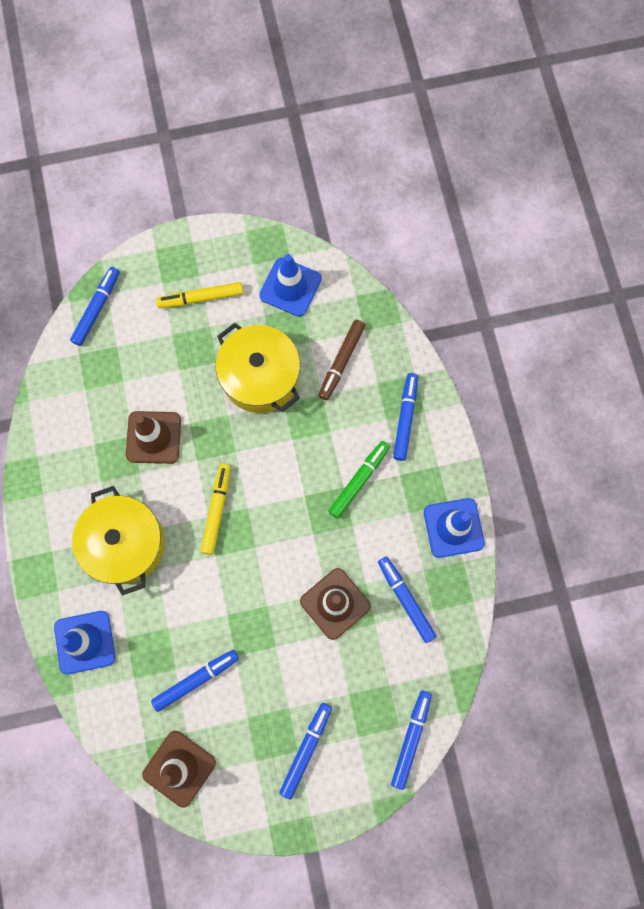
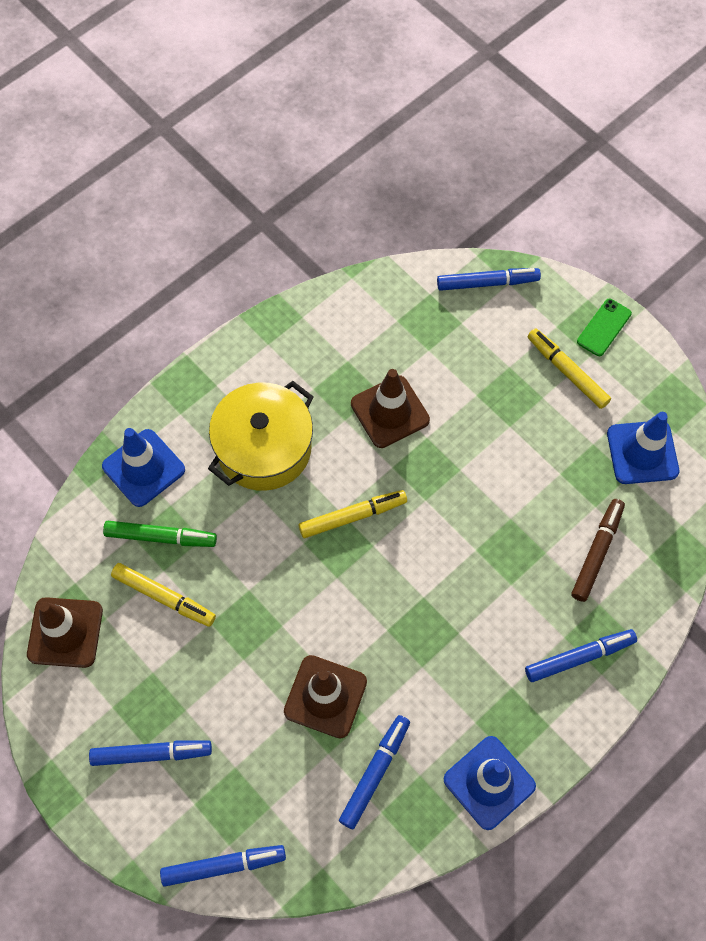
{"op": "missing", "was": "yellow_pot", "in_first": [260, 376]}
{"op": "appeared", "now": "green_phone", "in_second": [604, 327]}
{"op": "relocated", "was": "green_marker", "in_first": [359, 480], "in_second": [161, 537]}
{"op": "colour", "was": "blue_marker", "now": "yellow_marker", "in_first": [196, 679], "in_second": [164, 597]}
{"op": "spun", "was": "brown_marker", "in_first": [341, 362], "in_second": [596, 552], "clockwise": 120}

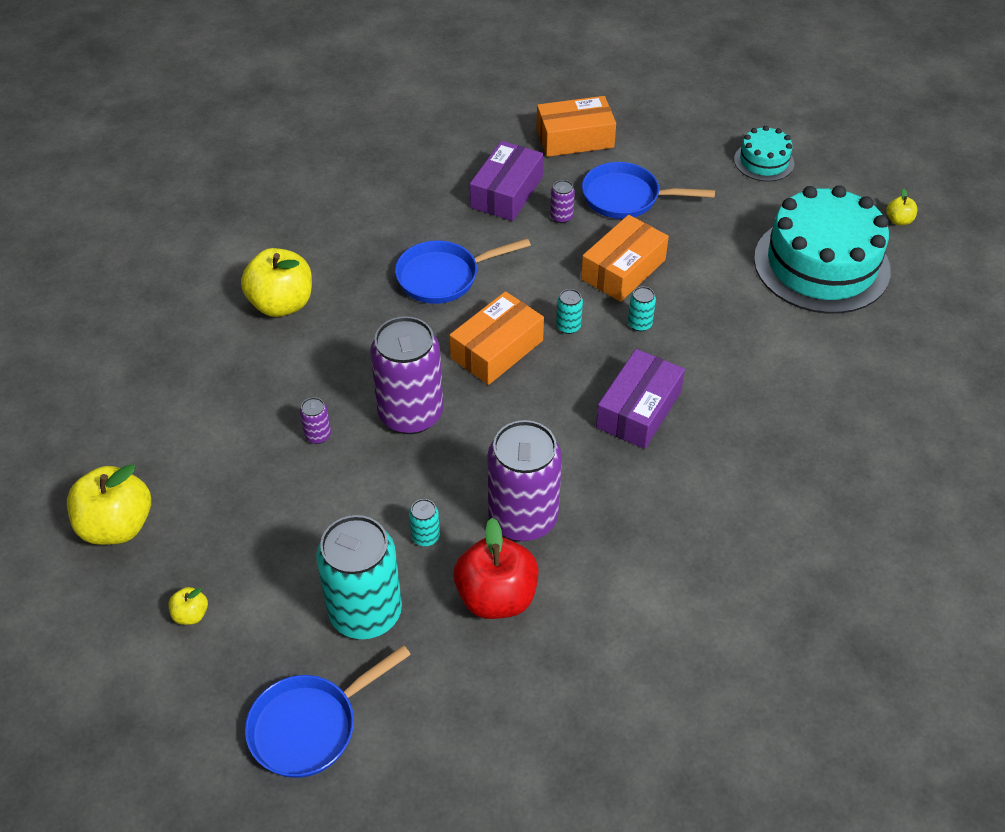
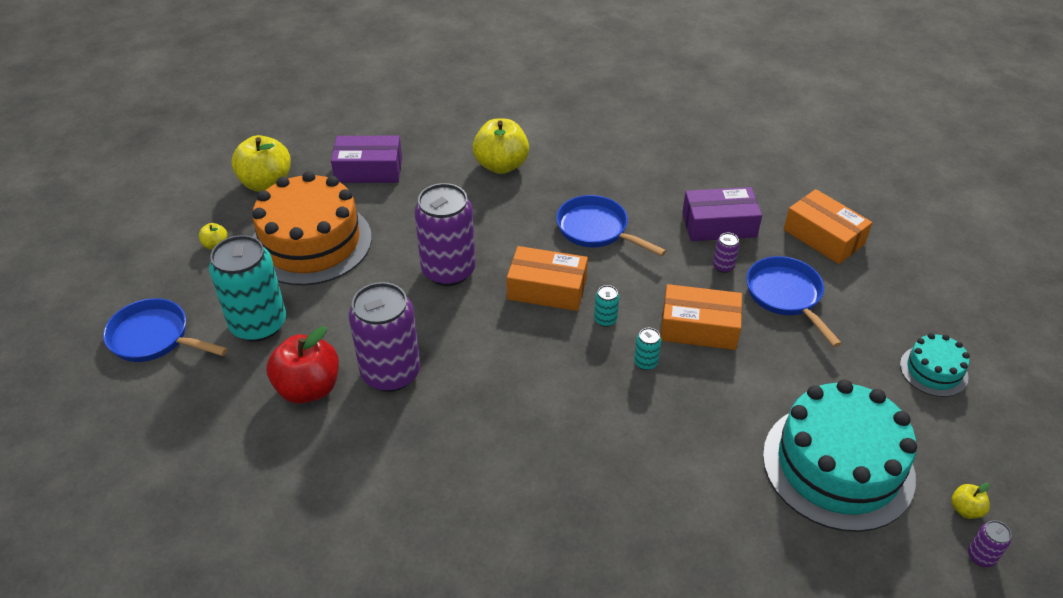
{"op": "missing", "was": "turquoise_can", "in_first": [425, 537]}
{"op": "appeared", "now": "orange_cake", "in_second": [311, 242]}
{"op": "relocated", "was": "purple_can", "in_first": [318, 435], "in_second": [981, 556]}
{"op": "relocated", "was": "purple_box", "in_first": [638, 410], "in_second": [369, 170]}

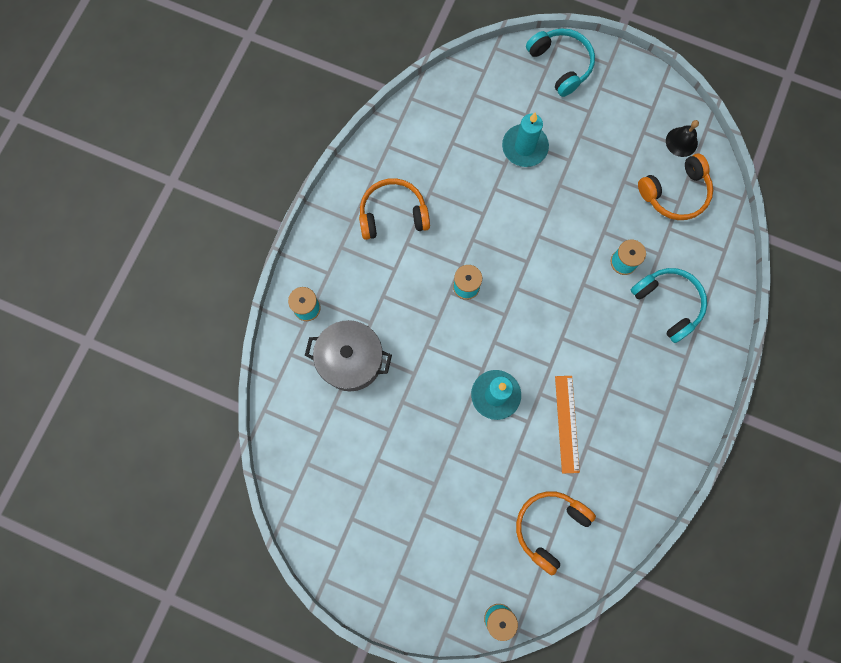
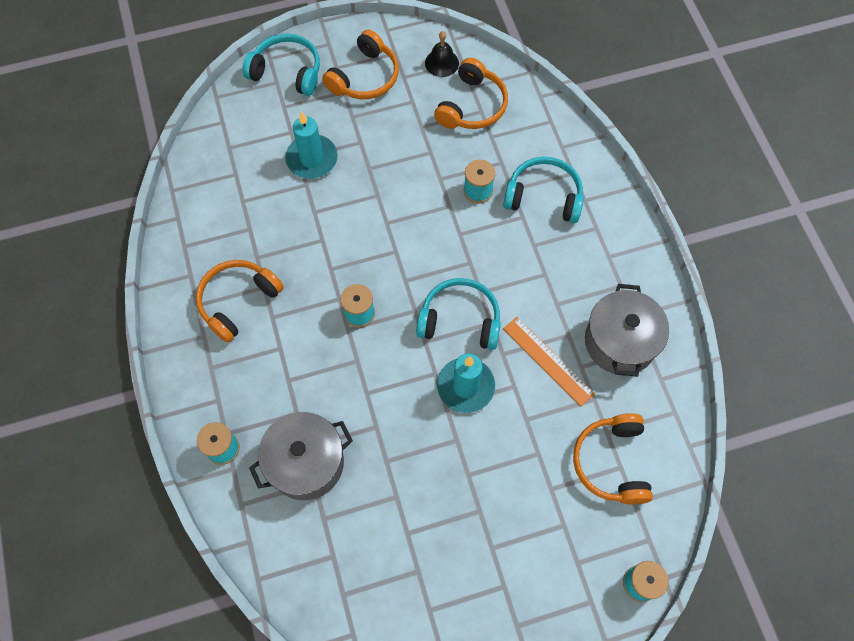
{"op": "appeared", "now": "orange_headphones", "in_second": [365, 77]}
{"op": "appeared", "now": "turquoise_headphones", "in_second": [460, 320]}
{"op": "appeared", "now": "grey_pot", "in_second": [620, 342]}

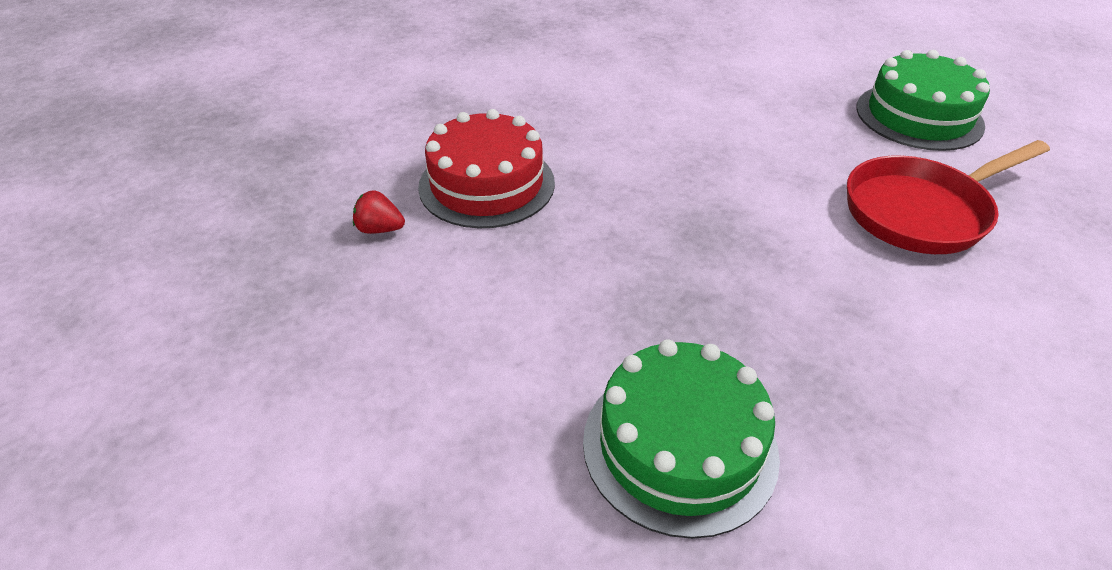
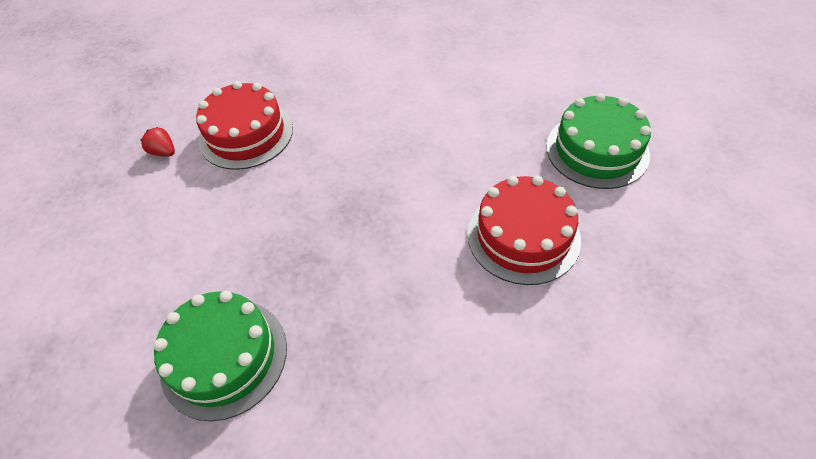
{"op": "exchanged", "was": "red_pan", "now": "red_cake", "in_first": [921, 211], "in_second": [523, 236]}

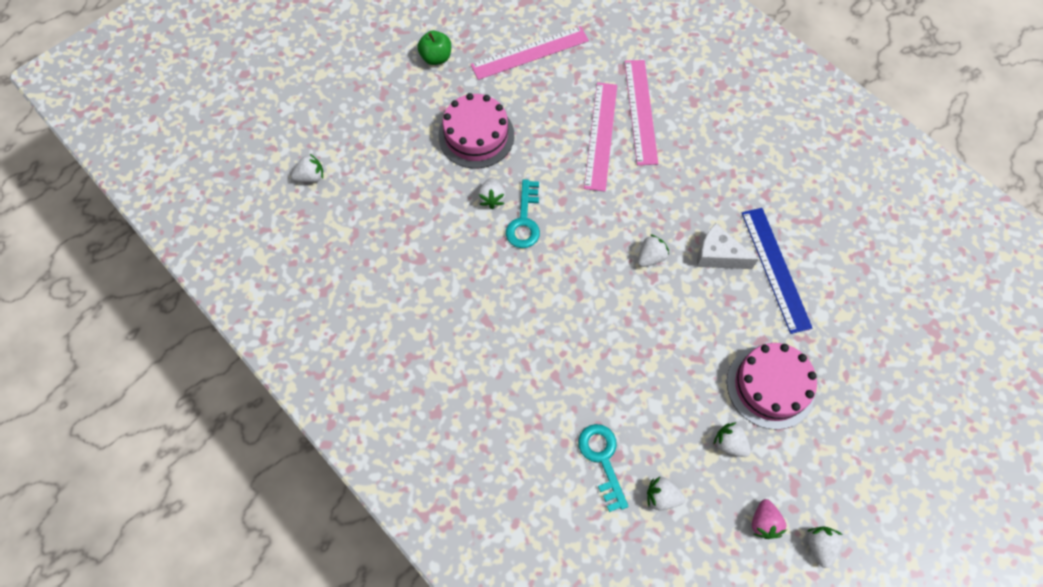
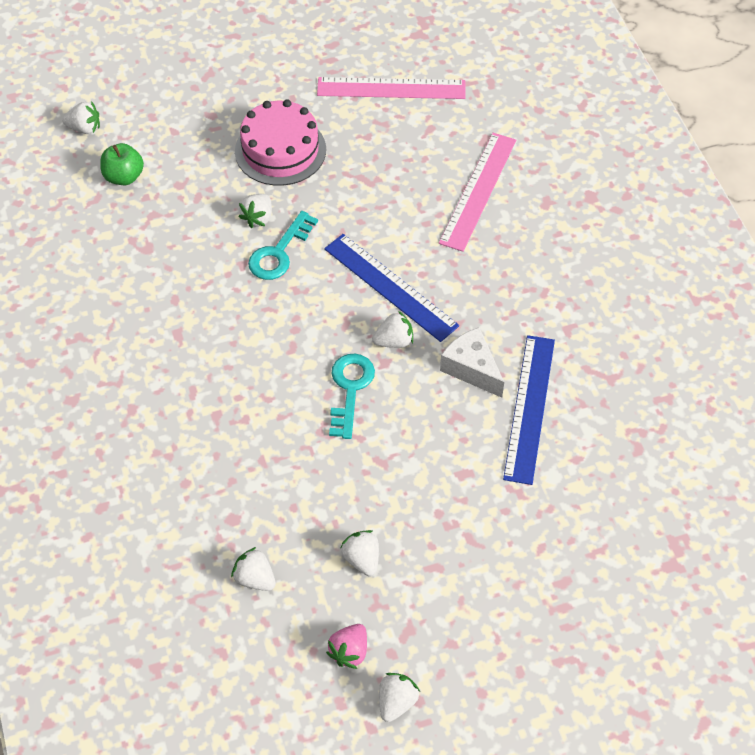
{"op": "missing", "was": "pink_ruler", "in_first": [600, 135]}
{"op": "missing", "was": "pink_cake", "in_first": [770, 386]}
{"op": "appeared", "now": "blue_ruler", "in_second": [390, 287]}
{"op": "relocated", "was": "green_apple", "in_first": [436, 57], "in_second": [124, 177]}
{"op": "relocated", "was": "turquoise_key", "in_first": [602, 459], "in_second": [350, 389]}

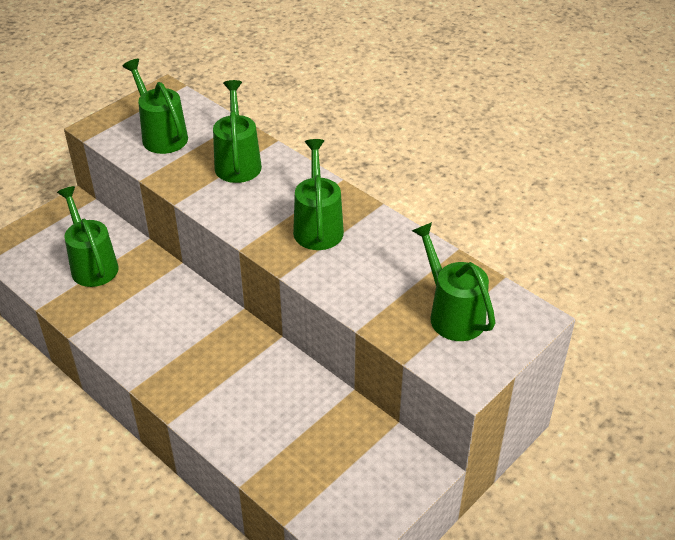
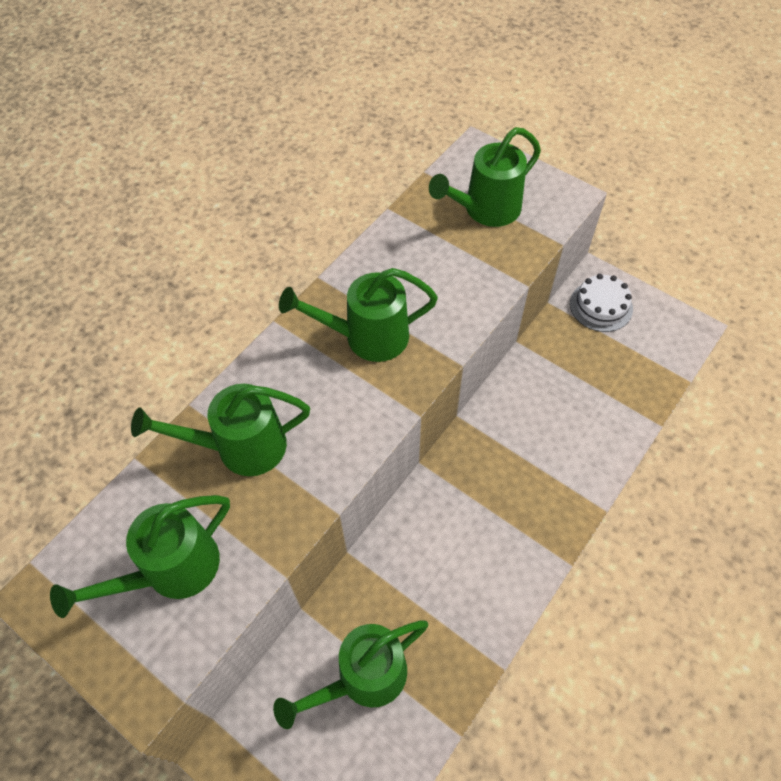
{"op": "appeared", "now": "white_cake", "in_second": [601, 306]}

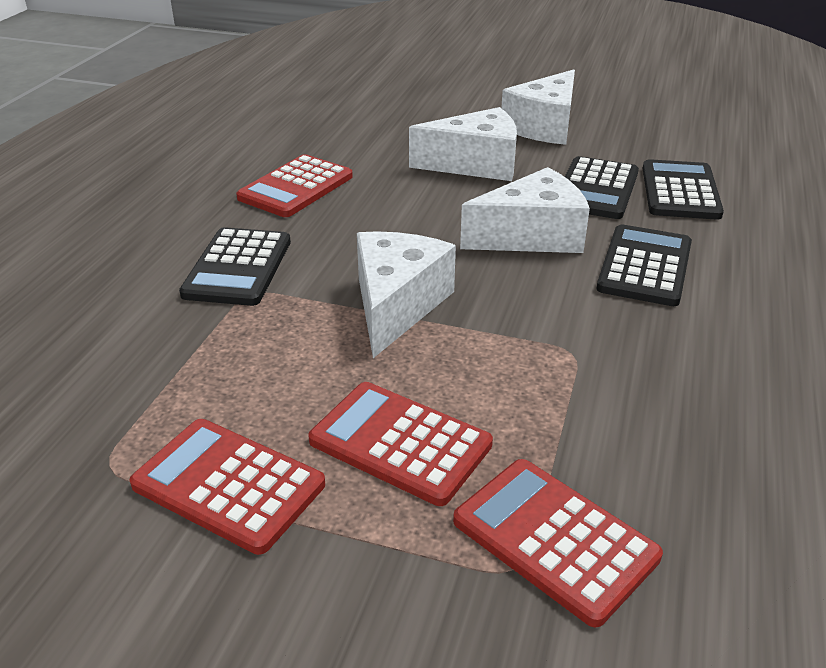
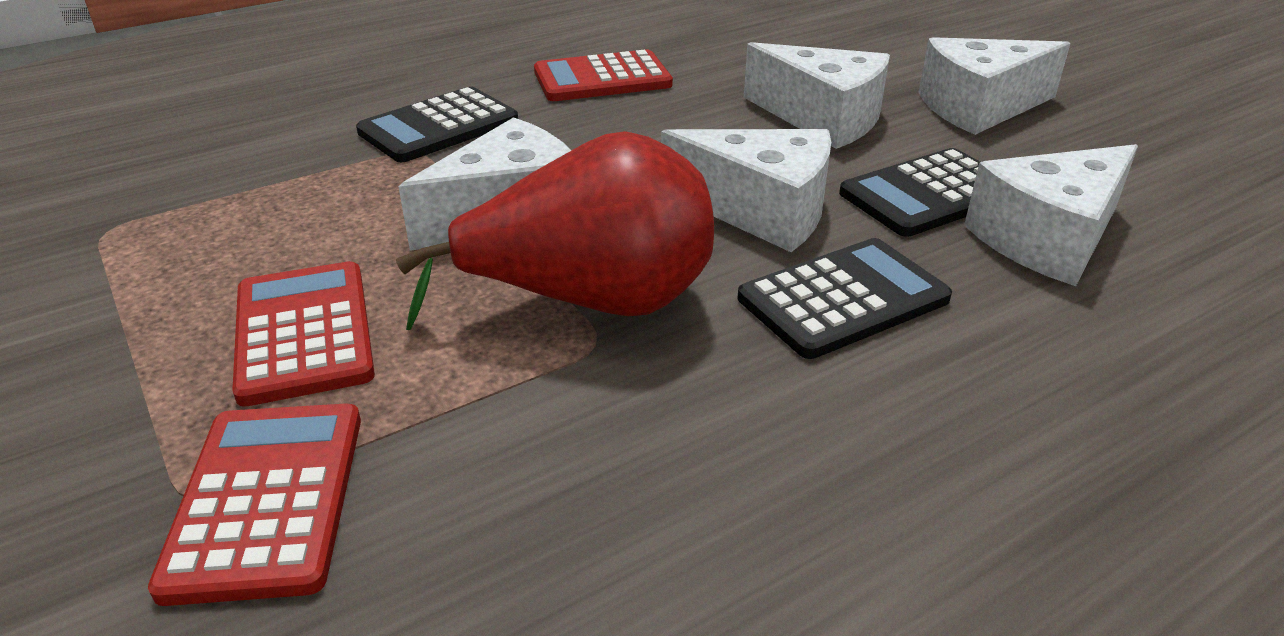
{"op": "missing", "was": "red_calculator", "in_first": [228, 485]}
{"op": "appeared", "now": "red_pear", "in_second": [592, 303]}
{"op": "exchanged", "was": "black_calculator", "now": "white_cheese", "in_first": [680, 191], "in_second": [1048, 239]}

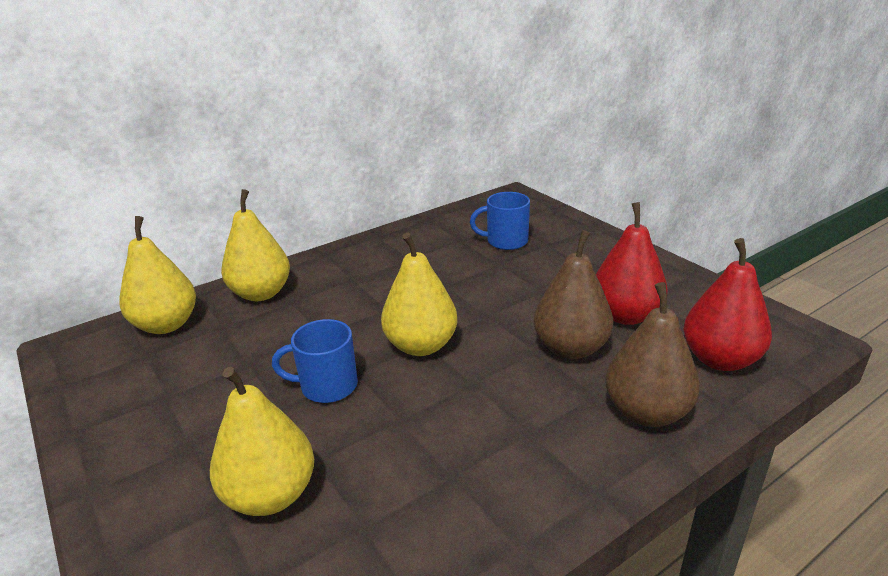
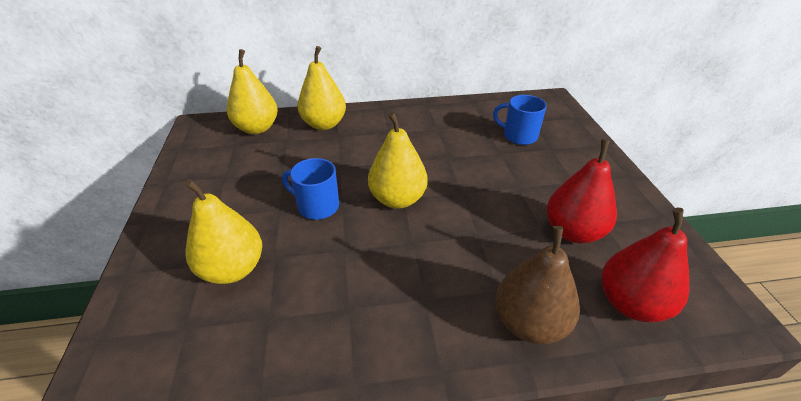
{"op": "missing", "was": "brown_pear", "in_first": [570, 348]}

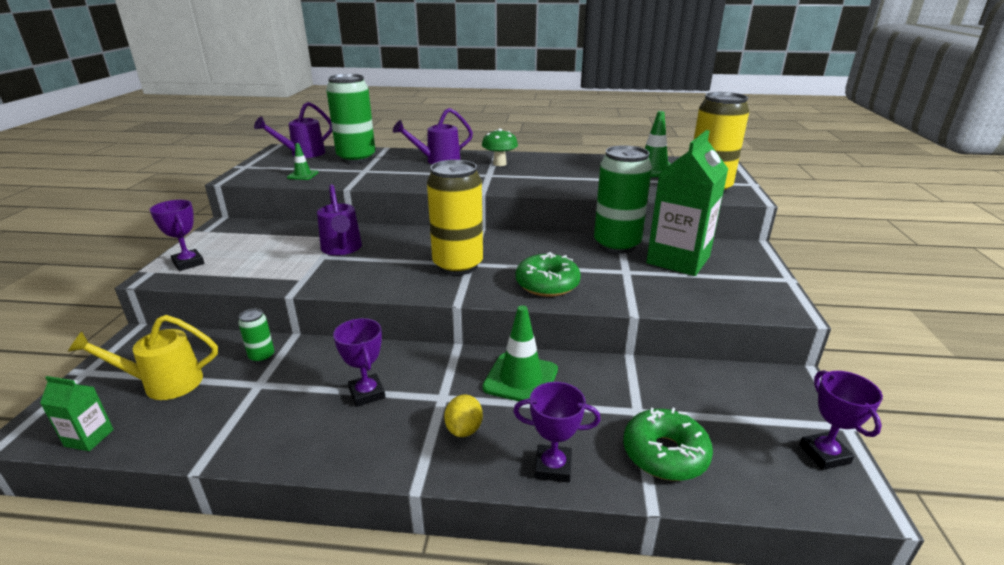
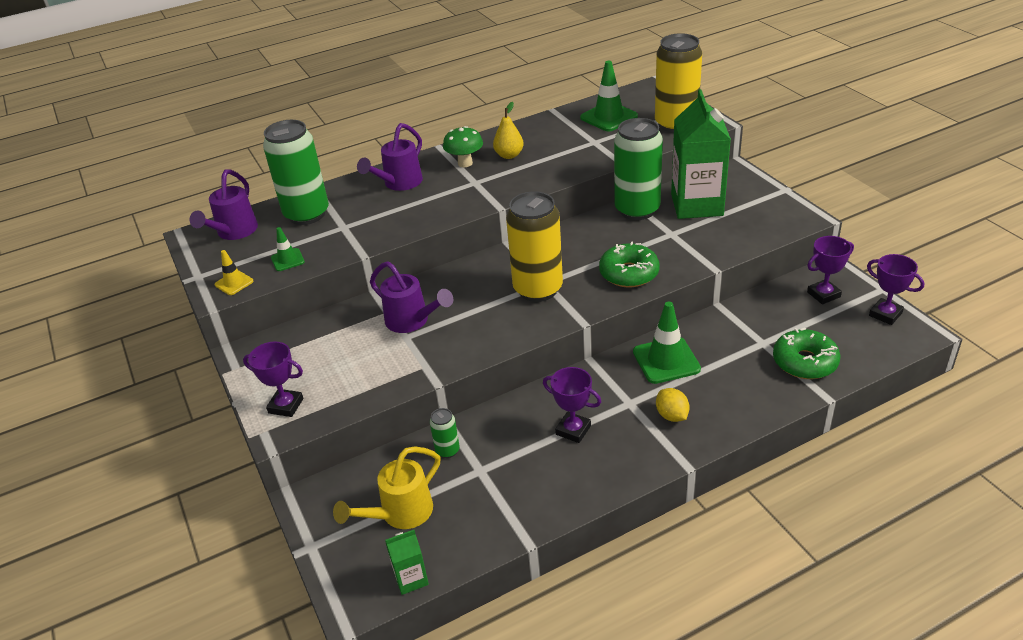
{"op": "appeared", "now": "yellow_traffic_cone", "in_second": [234, 283]}
{"op": "appeared", "now": "yellow_pear", "in_second": [509, 155]}
{"op": "relocated", "was": "purple_trophy", "in_first": [553, 467], "in_second": [823, 294]}

